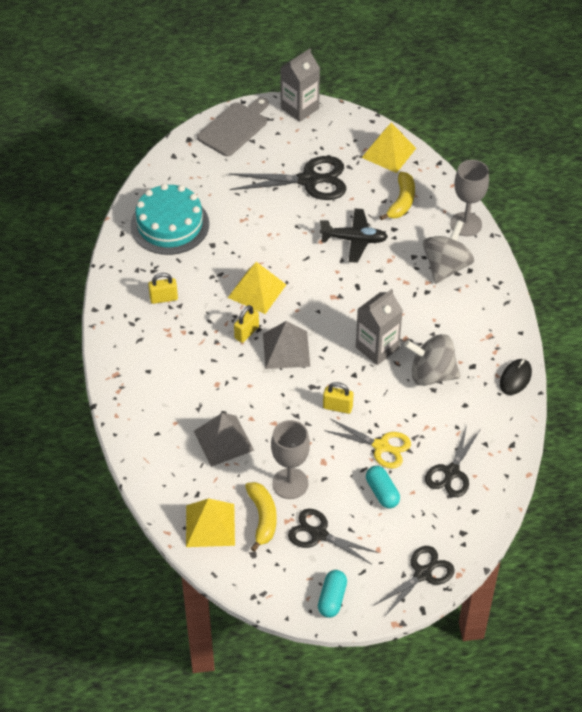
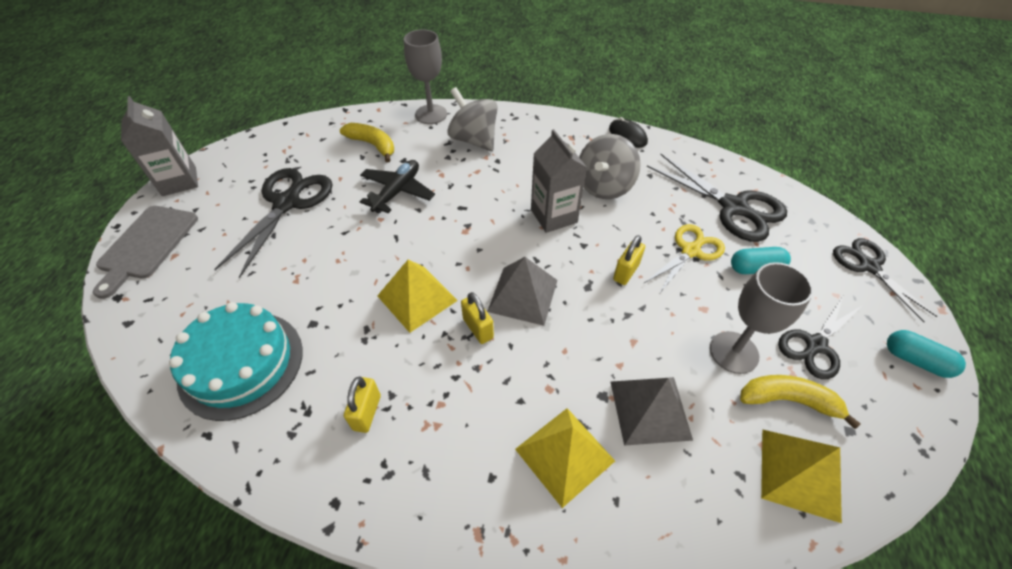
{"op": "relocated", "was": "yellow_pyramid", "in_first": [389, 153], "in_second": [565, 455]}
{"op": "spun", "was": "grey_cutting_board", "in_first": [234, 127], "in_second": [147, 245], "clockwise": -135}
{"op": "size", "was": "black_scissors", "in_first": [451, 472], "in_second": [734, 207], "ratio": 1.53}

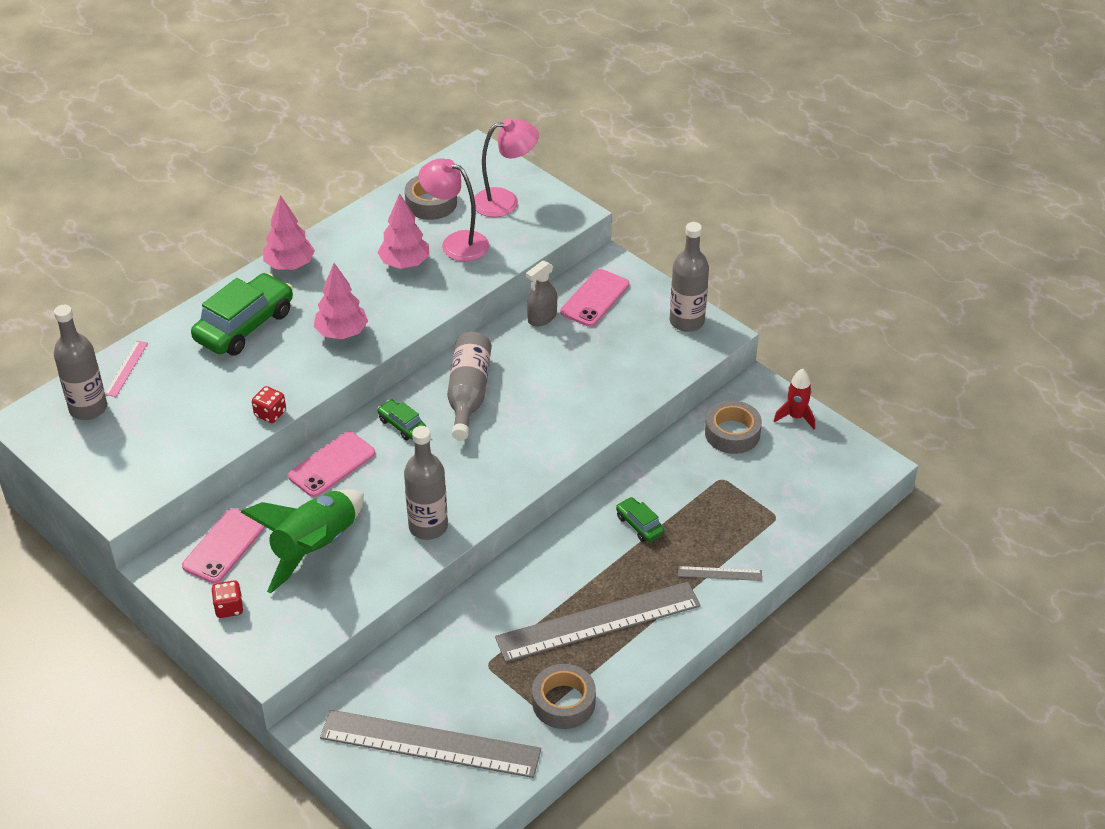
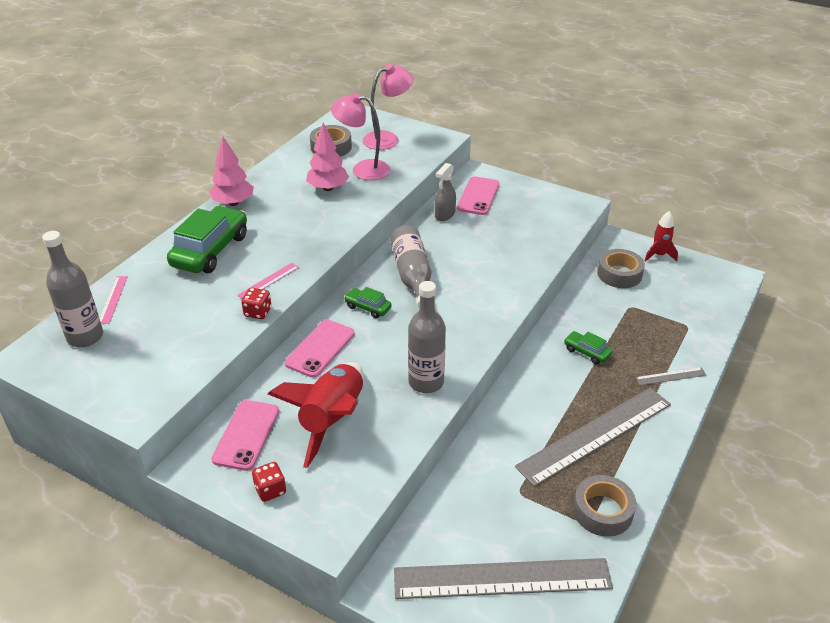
{"op": "missing", "was": "pink_tree", "in_first": [342, 333]}
{"op": "missing", "was": "grey_bottle", "in_first": [686, 321]}
{"op": "appeared", "now": "pink_ruler", "in_second": [268, 281]}
{"op": "colour", "was": "green_rocket", "now": "red_rocket", "in_first": [315, 548], "in_second": [332, 420]}

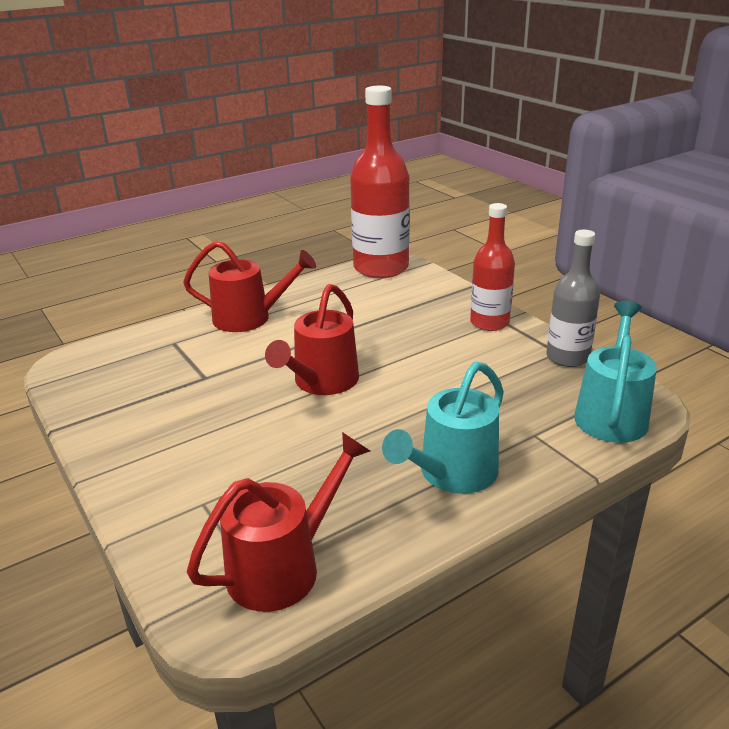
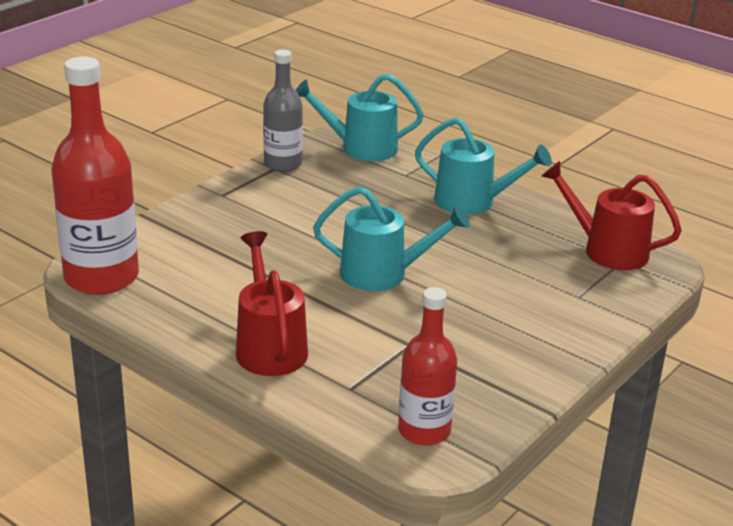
{"op": "relocated", "was": "red_bottle", "in_first": [489, 323], "in_second": [424, 431]}
{"op": "colour", "was": "red_watering_can", "now": "turquoise_watering_can", "in_first": [321, 382], "in_second": [383, 274]}

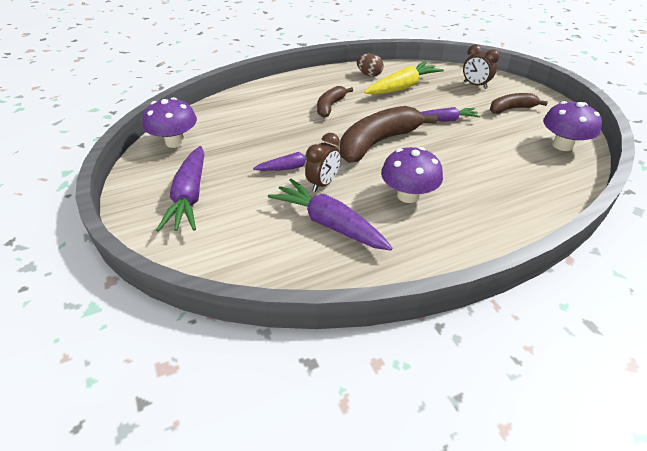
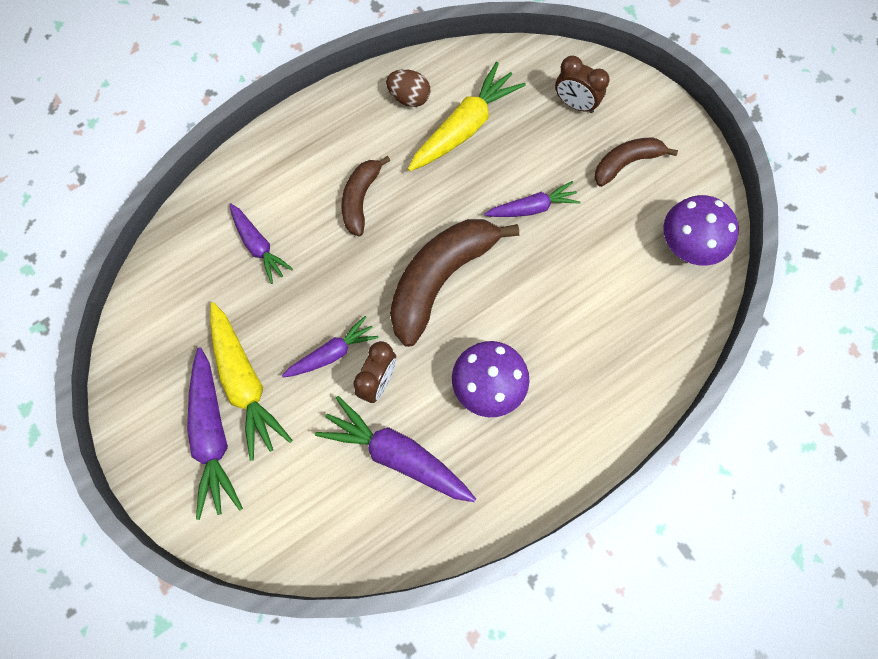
{"op": "missing", "was": "purple_mushroom", "in_first": [175, 142]}
{"op": "appeared", "now": "yellow_carrot", "in_second": [245, 383]}
{"op": "appeared", "now": "purple_carrot", "in_second": [258, 246]}

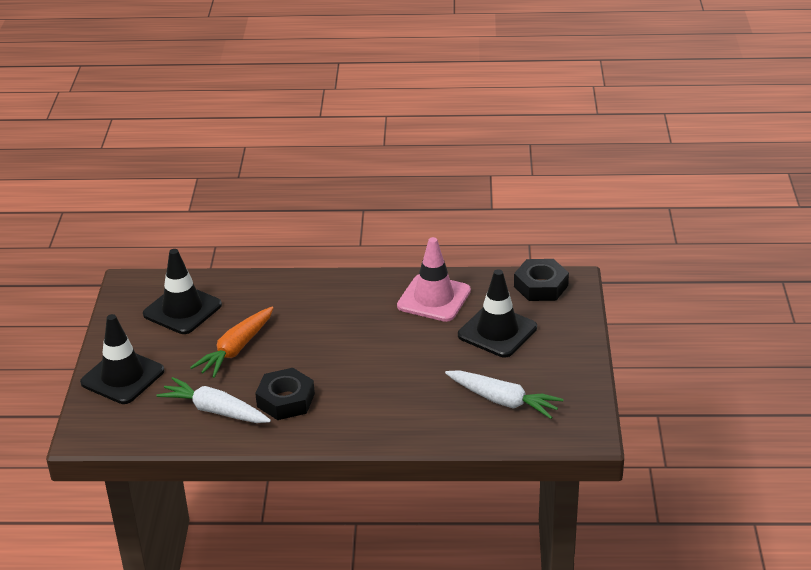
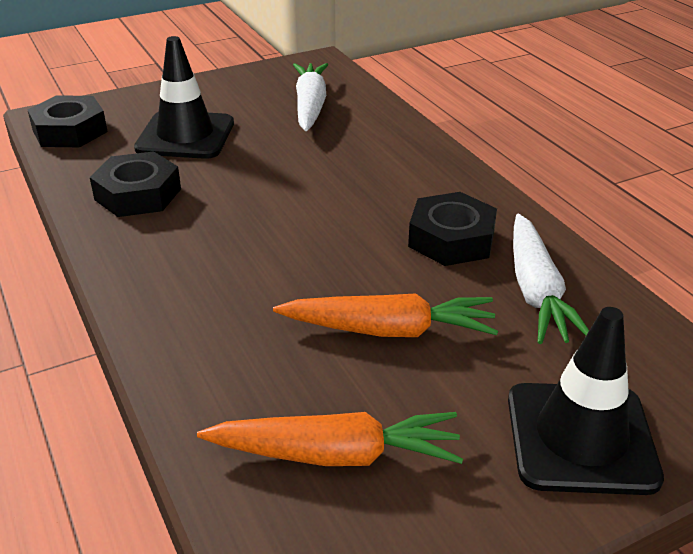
{"op": "exchanged", "was": "black_traffic_cone", "now": "orange_carrot", "in_first": [182, 310], "in_second": [335, 454]}
{"op": "exchanged", "was": "pink_traffic_cone", "now": "black_nut", "in_first": [434, 298], "in_second": [138, 194]}

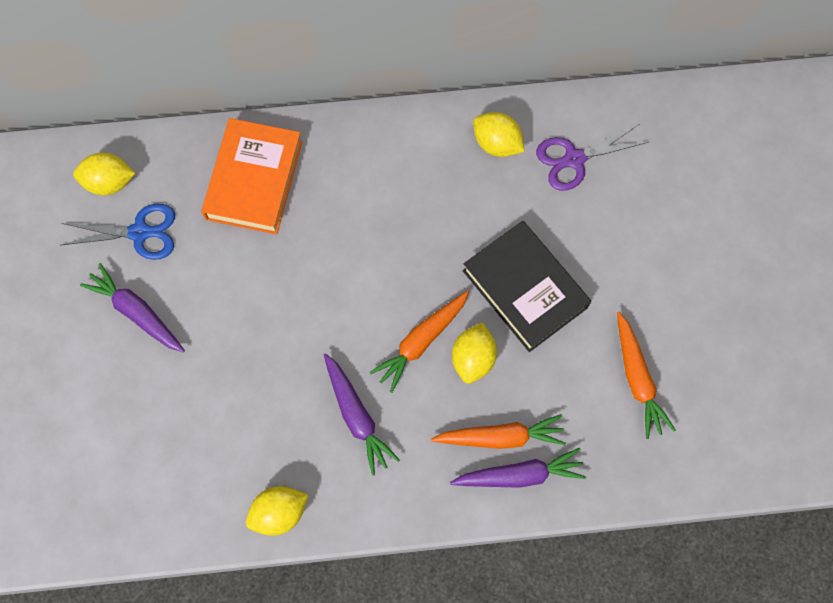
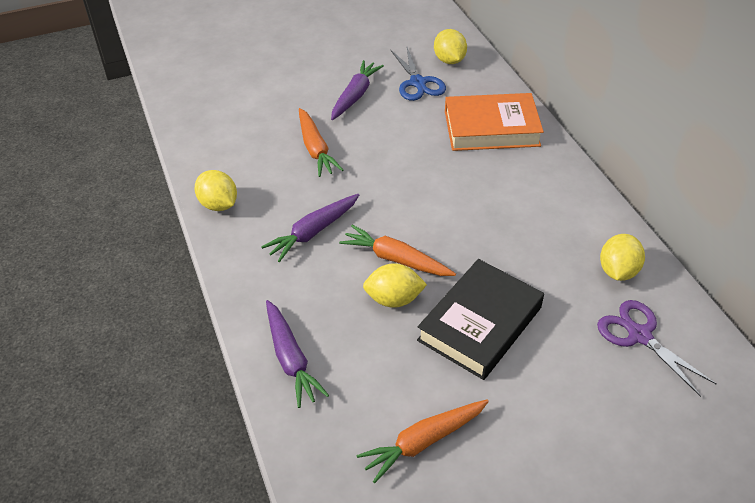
{"op": "relocated", "was": "orange_carrot", "in_first": [500, 437], "in_second": [315, 149]}

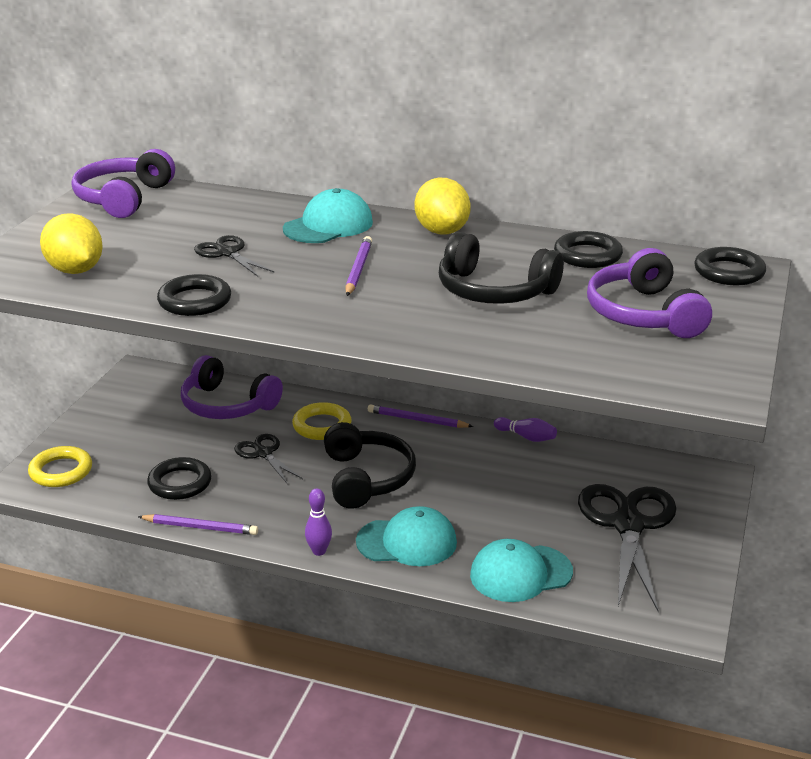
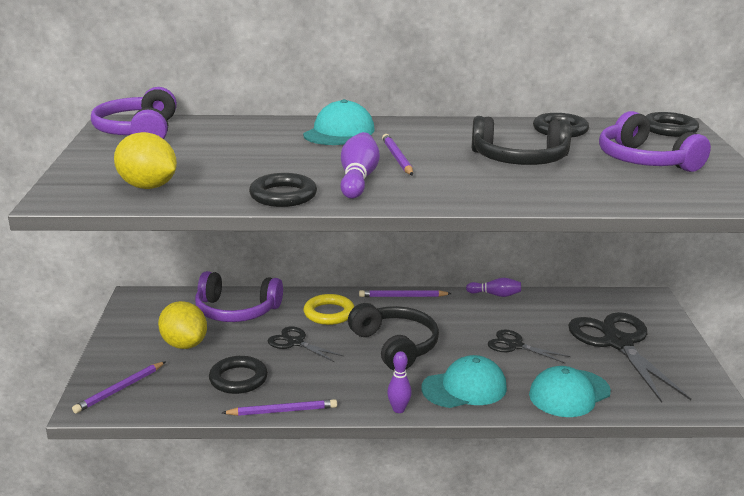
{"op": "appeared", "now": "purple_bowling_pin", "in_second": [358, 179]}
{"op": "relocated", "was": "black_scissors", "in_first": [227, 253], "in_second": [515, 345]}
{"op": "relocated", "was": "yellow_lemon", "in_first": [442, 231], "in_second": [184, 344]}
{"op": "exchanged", "was": "yellow_ring", "now": "purple_pencil", "in_first": [61, 471], "in_second": [119, 389]}

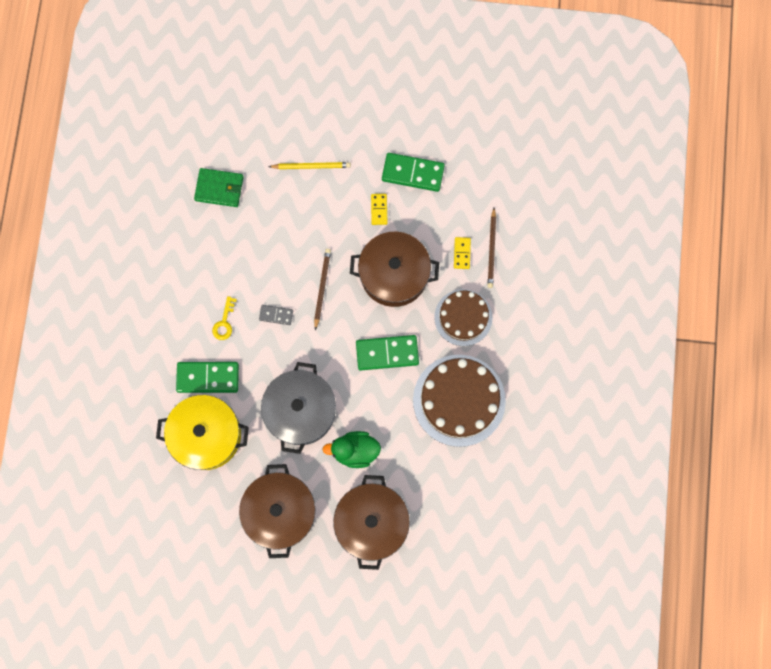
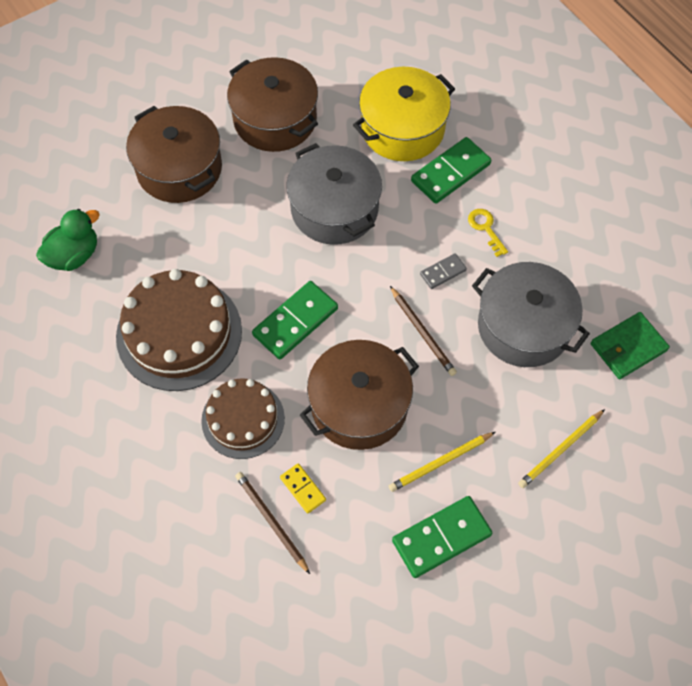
{"op": "appeared", "now": "grey_pot", "in_second": [523, 327]}
{"op": "relocated", "was": "green_duck", "in_first": [355, 451], "in_second": [74, 255]}
{"op": "exchanged", "was": "yellow_domino", "now": "yellow_pencil", "in_first": [379, 209], "in_second": [440, 463]}

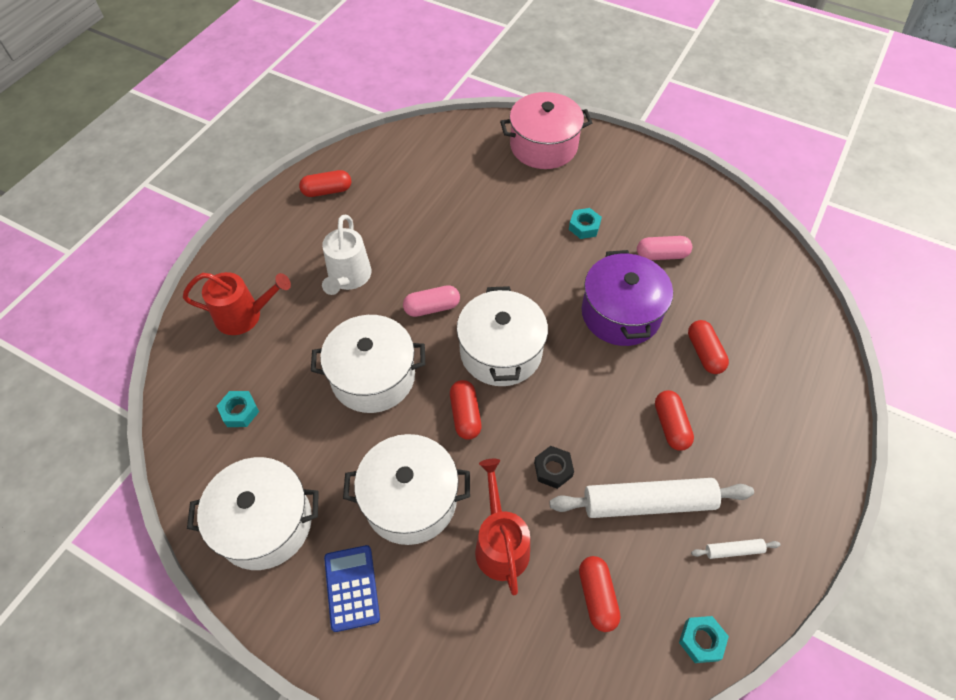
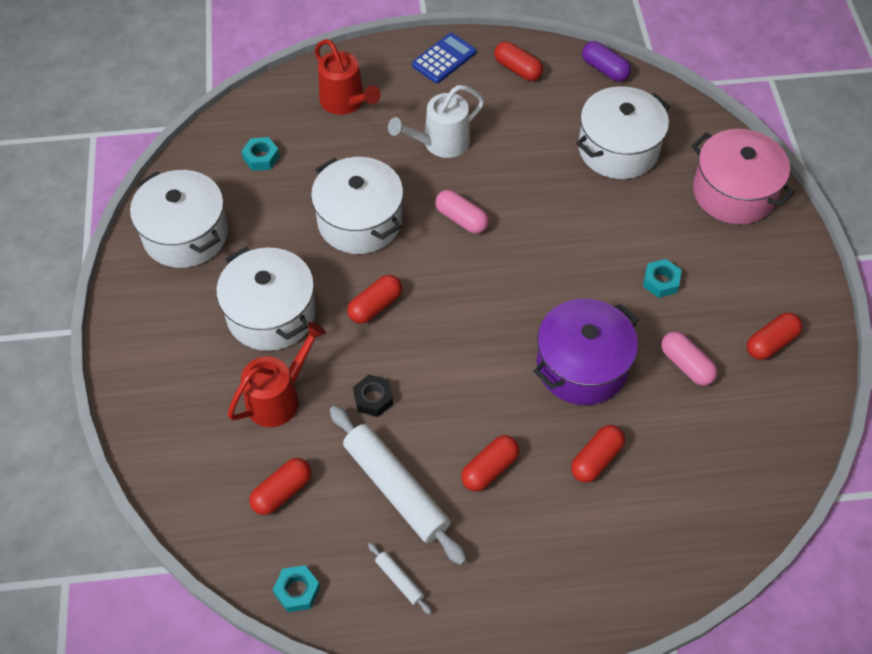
{"op": "appeared", "now": "purple_capsule", "in_second": [604, 69]}
{"op": "appeared", "now": "red_capsule", "in_second": [771, 343]}
{"op": "relocated", "was": "blue_calculator", "in_first": [352, 588], "in_second": [444, 59]}
{"op": "relocated", "was": "white_pot", "in_first": [501, 351], "in_second": [618, 149]}

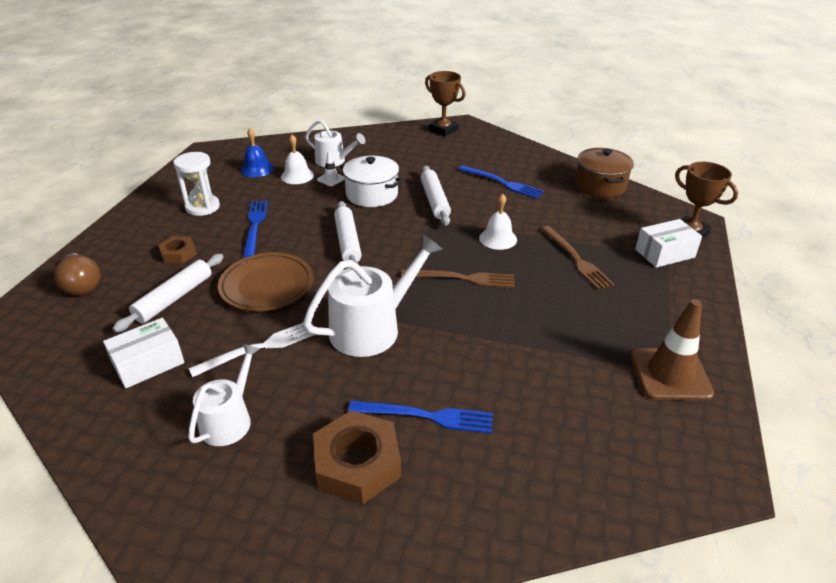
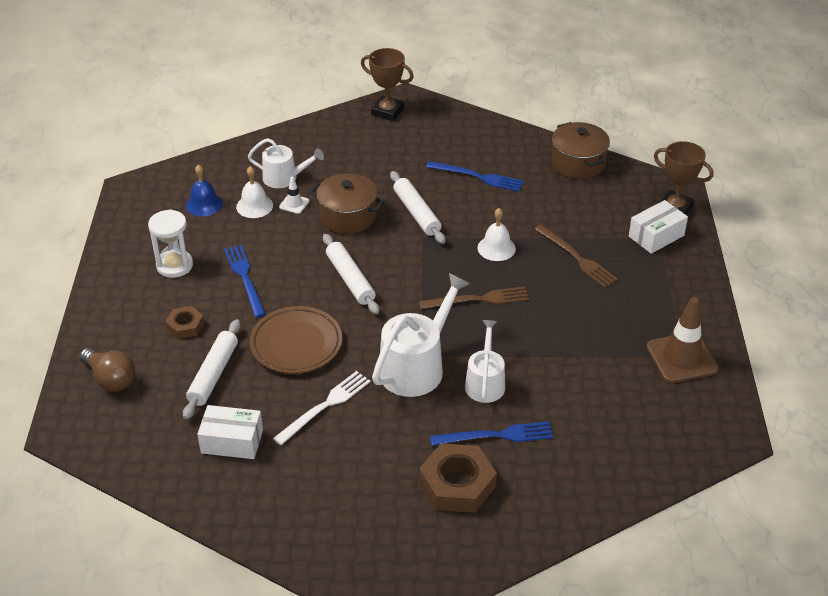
{"op": "relocated", "was": "white_watering_can", "in_first": [229, 420], "in_second": [485, 383]}
{"op": "colour", "was": "white_pot", "now": "brown_pot", "in_first": [372, 194], "in_second": [348, 216]}
{"op": "spun", "was": "white_box", "in_first": [148, 363], "in_second": [232, 441], "clockwise": 60}

